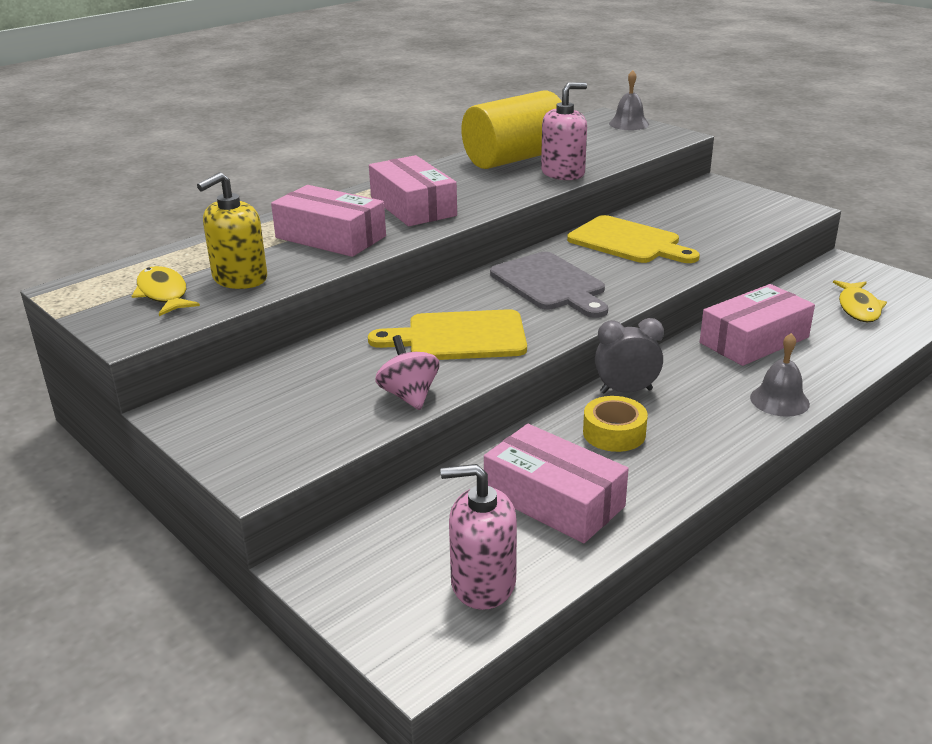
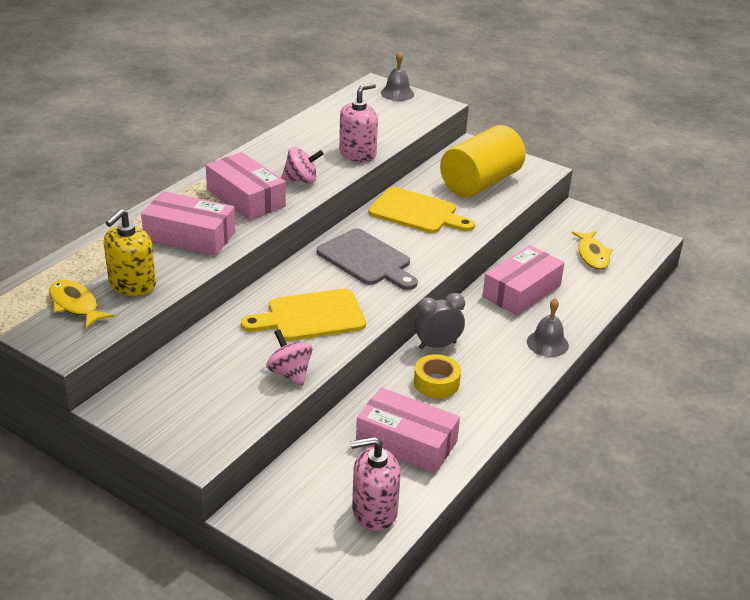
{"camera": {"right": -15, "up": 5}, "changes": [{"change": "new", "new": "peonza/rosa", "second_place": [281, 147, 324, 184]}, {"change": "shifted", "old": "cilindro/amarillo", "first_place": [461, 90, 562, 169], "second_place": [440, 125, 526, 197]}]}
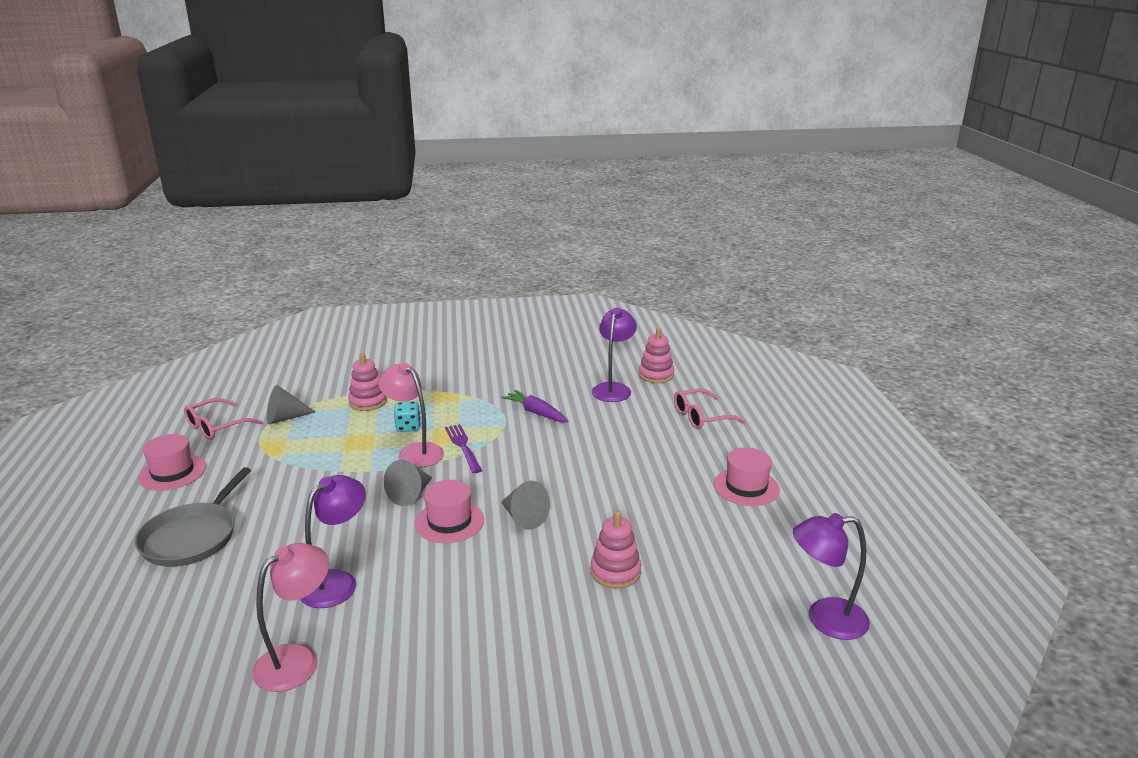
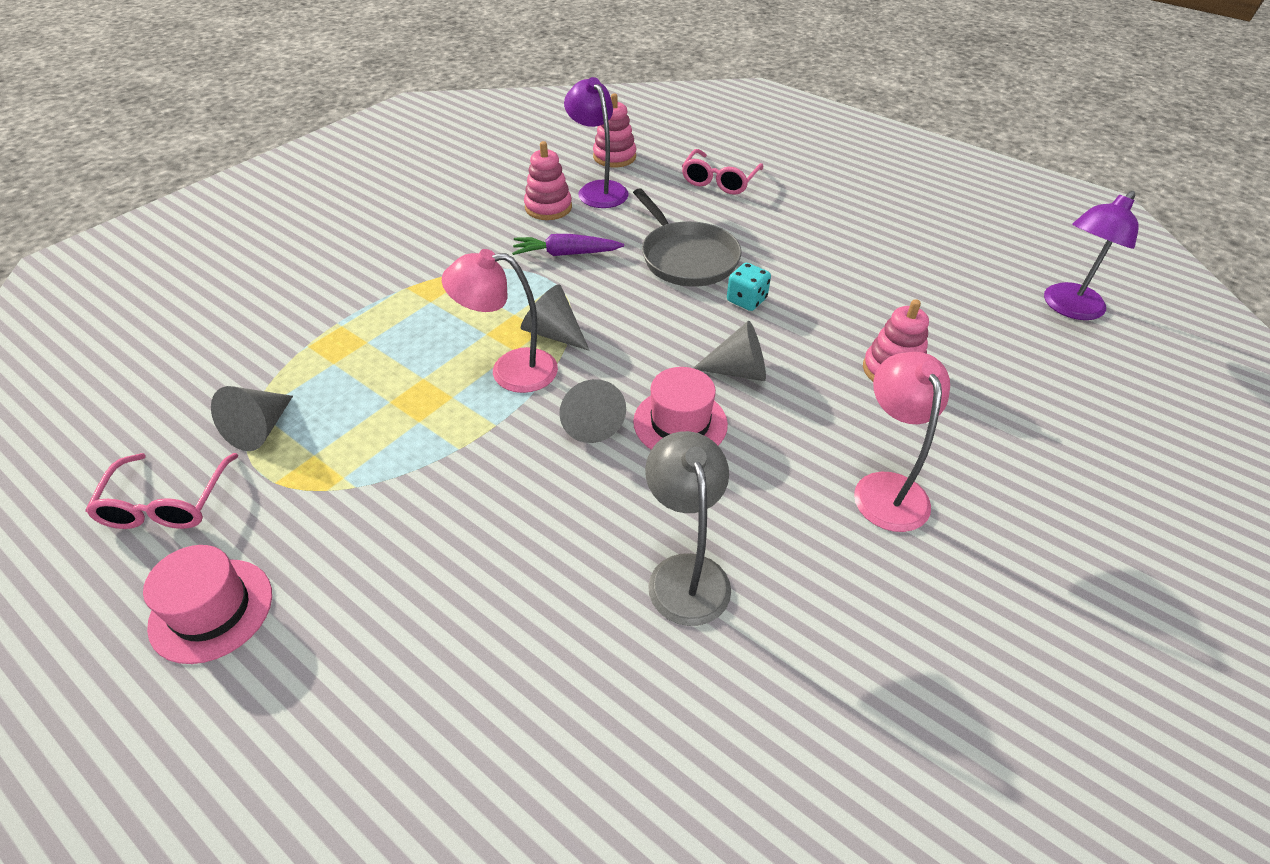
{"camera": {"right": -45, "up": 20}, "changes": [{"change": "swapped", "old": "tenedor/morado", "new": "cono/gris", "first_place": [445, 424, 482, 473], "second_place": [521, 284, 590, 351]}, {"change": "shifted", "old": "juguete apilable/rosa", "first_place": [348, 353, 387, 411], "second_place": [524, 141, 572, 220]}, {"change": "shifted", "old": "sartén/gris", "first_place": [135, 467, 251, 567], "second_place": [633, 188, 742, 287]}, {"change": "repainted", "old": "lámpara/morado", "new": "lámpara/gris", "first_place": [300, 475, 366, 608], "second_place": [645, 431, 731, 626]}, {"change": "shifted", "old": "dado/turquesa", "first_place": [394, 401, 420, 432], "second_place": [727, 263, 771, 311]}, {"change": "shifted", "old": "lámpara/rosa", "first_place": [252, 543, 329, 692], "second_place": [854, 352, 950, 532]}, {"change": "gone", "old": "sombrero/rosa", "first_place": [714, 448, 780, 506]}]}
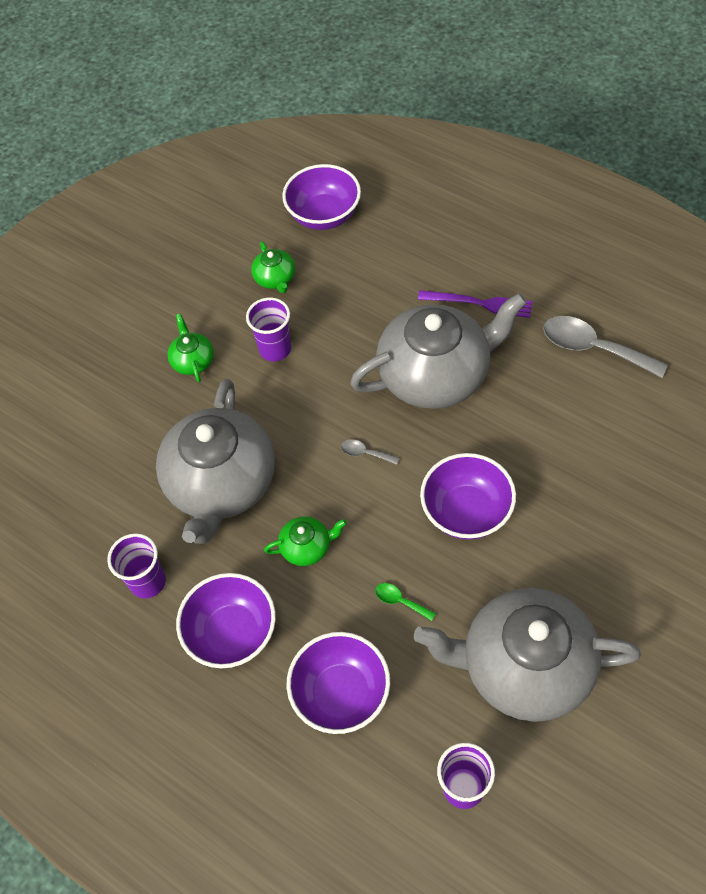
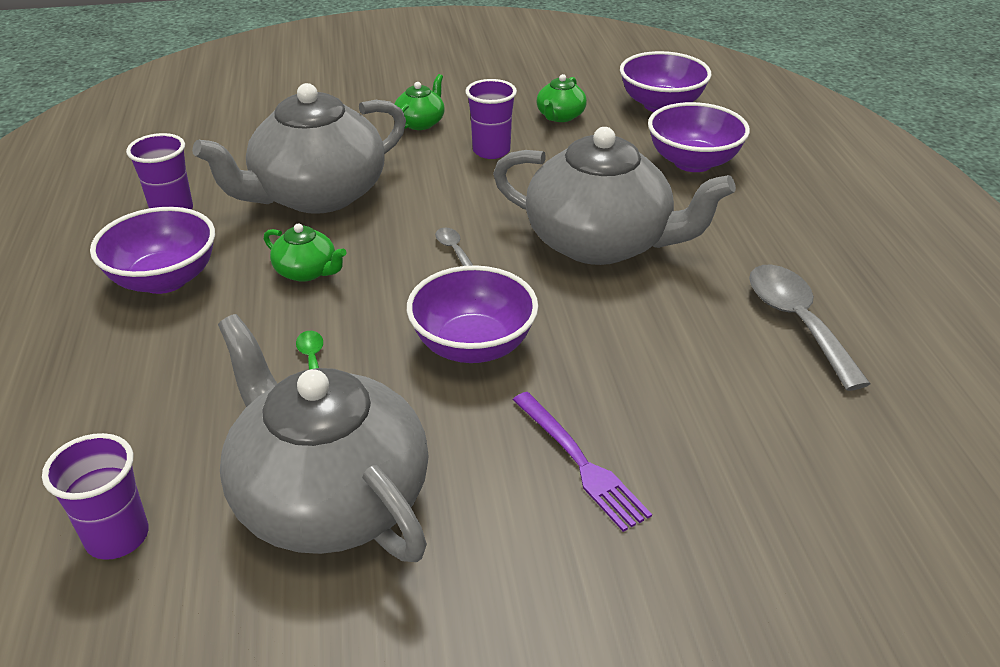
{"camera": {"right": 40, "up": -20}, "changes": [{"change": "shifted", "old": "tenedor/morado", "first_place": [418, 290, 532, 318], "second_place": [513, 392, 652, 532]}, {"change": "shifted", "old": "cuenco/morado", "first_place": [287, 632, 390, 734], "second_place": [648, 102, 750, 172]}]}
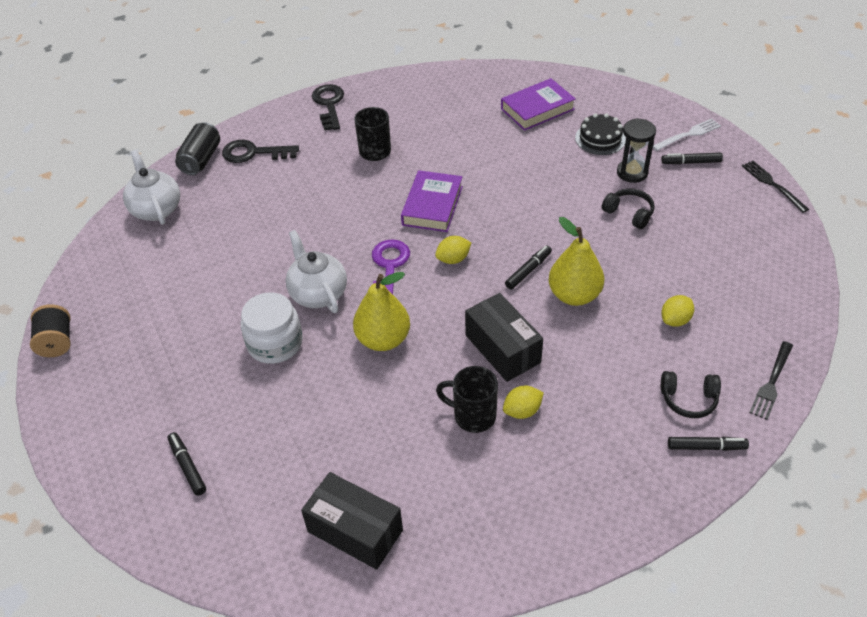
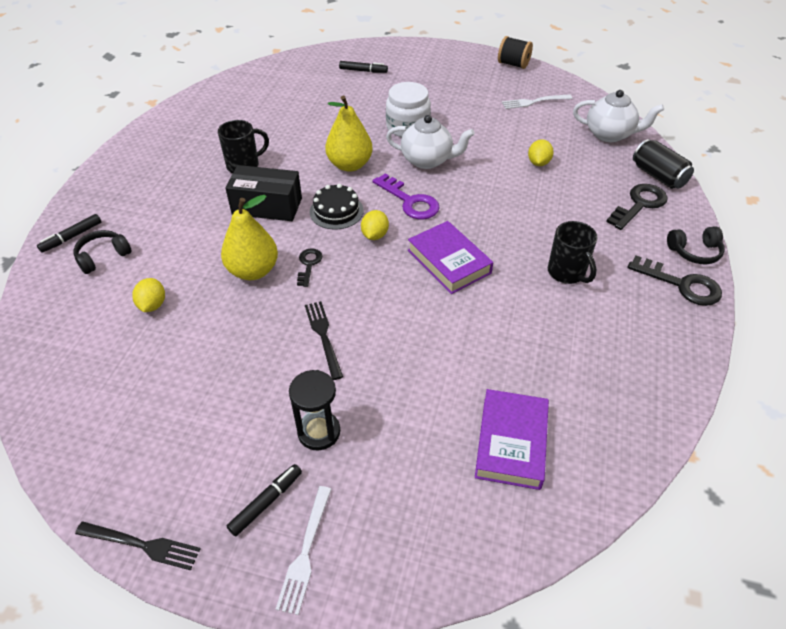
{"camera": {"right": 130, "up": 0}, "changes": [{"change": "swapped", "old": "rotulador/negro", "new": "llave/negro", "first_place": [505, 245, 552, 290], "second_place": [297, 248, 322, 287]}, {"change": "shifted", "old": "tenedor/negro", "first_place": [749, 341, 793, 420], "second_place": [305, 301, 343, 380]}, {"change": "shifted", "old": "tarta/negro", "first_place": [575, 113, 626, 155], "second_place": [310, 184, 364, 229]}, {"change": "new", "new": "tenedor/blanco", "second_place": [502, 94, 572, 109]}, {"change": "shifted", "old": "limón/amarillo", "first_place": [503, 386, 544, 419], "second_place": [528, 139, 554, 166]}, {"change": "shifted", "old": "auriculares/negro", "first_place": [602, 189, 655, 229], "second_place": [667, 226, 725, 264]}, {"change": "gone", "old": "caja/negro", "first_place": [301, 472, 403, 570]}]}
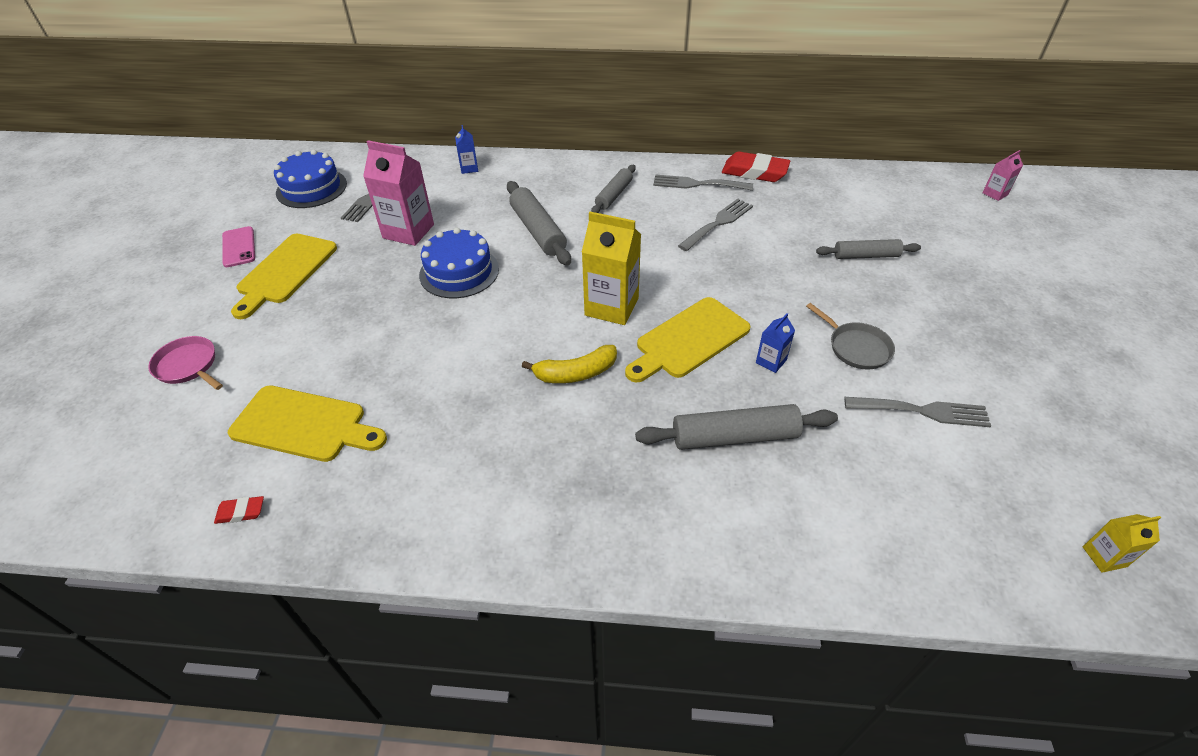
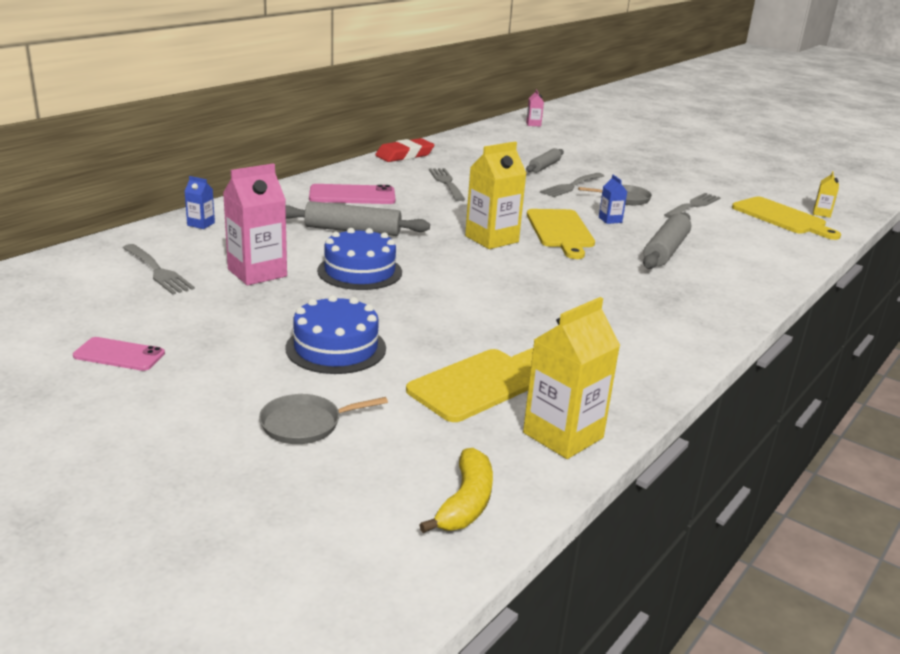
{"camera": {"right": -60, "up": -20}, "changes": [{"change": "repainted", "old": "sartén/rosa", "new": "sartén/gris", "first_place": [148, 336, 223, 390], "second_place": [259, 394, 388, 444]}, {"change": "shifted", "old": "tarta/azul", "first_place": [274, 150, 347, 208], "second_place": [285, 295, 386, 374]}, {"change": "swapped", "old": "rodillo/gris", "new": "móvil/rosa", "first_place": [591, 165, 636, 213], "second_place": [309, 184, 395, 204]}, {"change": "shifted", "old": "plátano/amarillo", "first_place": [522, 345, 617, 383], "second_place": [419, 448, 493, 533]}, {"change": "swapped", "old": "goma de borrar/rojo", "new": "cartón de leche/amarillo", "first_place": [214, 496, 264, 524], "second_place": [523, 297, 620, 459]}, {"change": "shifted", "old": "tenedor/gris", "first_place": [653, 174, 753, 191], "second_place": [540, 173, 604, 197]}, {"change": "shifted", "old": "tabla de cortar/amarillo", "first_place": [231, 234, 337, 319], "second_place": [732, 197, 841, 240]}]}
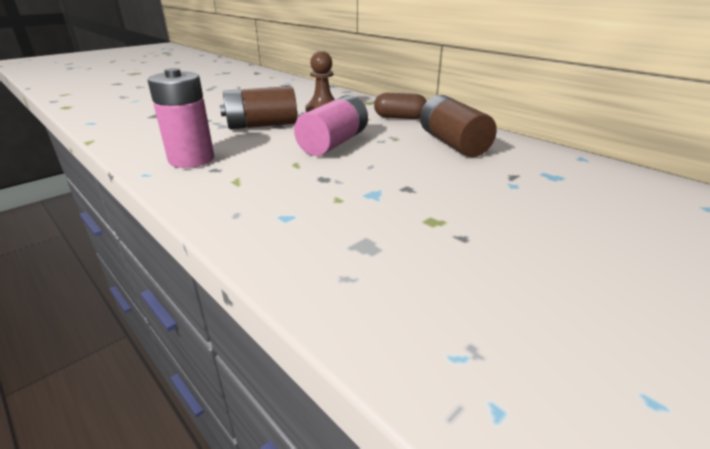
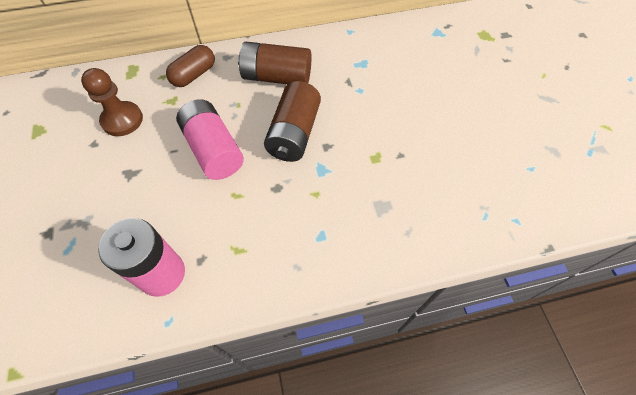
{"camera": {"right": -60, "up": 30}, "changes": [{"change": "shifted", "old": "pila/marrón", "first_place": [220, 86, 297, 129], "second_place": [264, 81, 321, 162]}]}
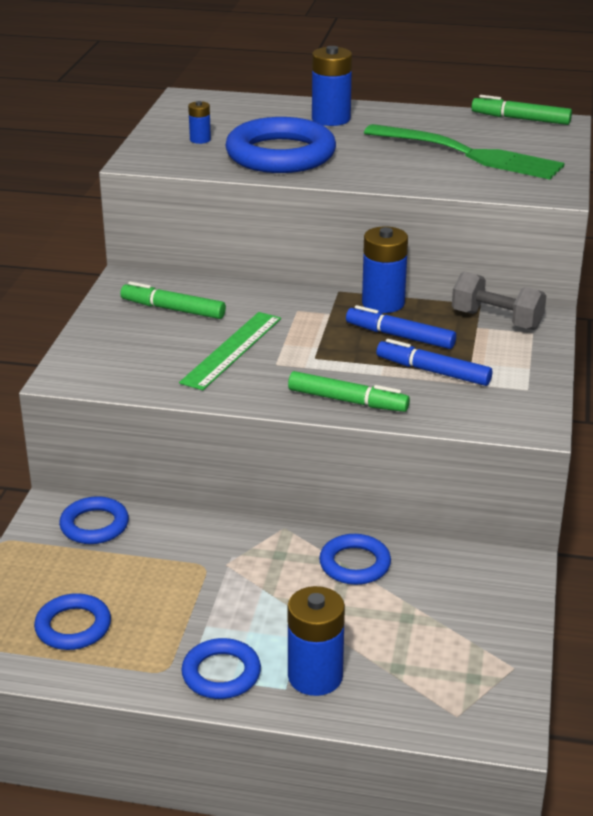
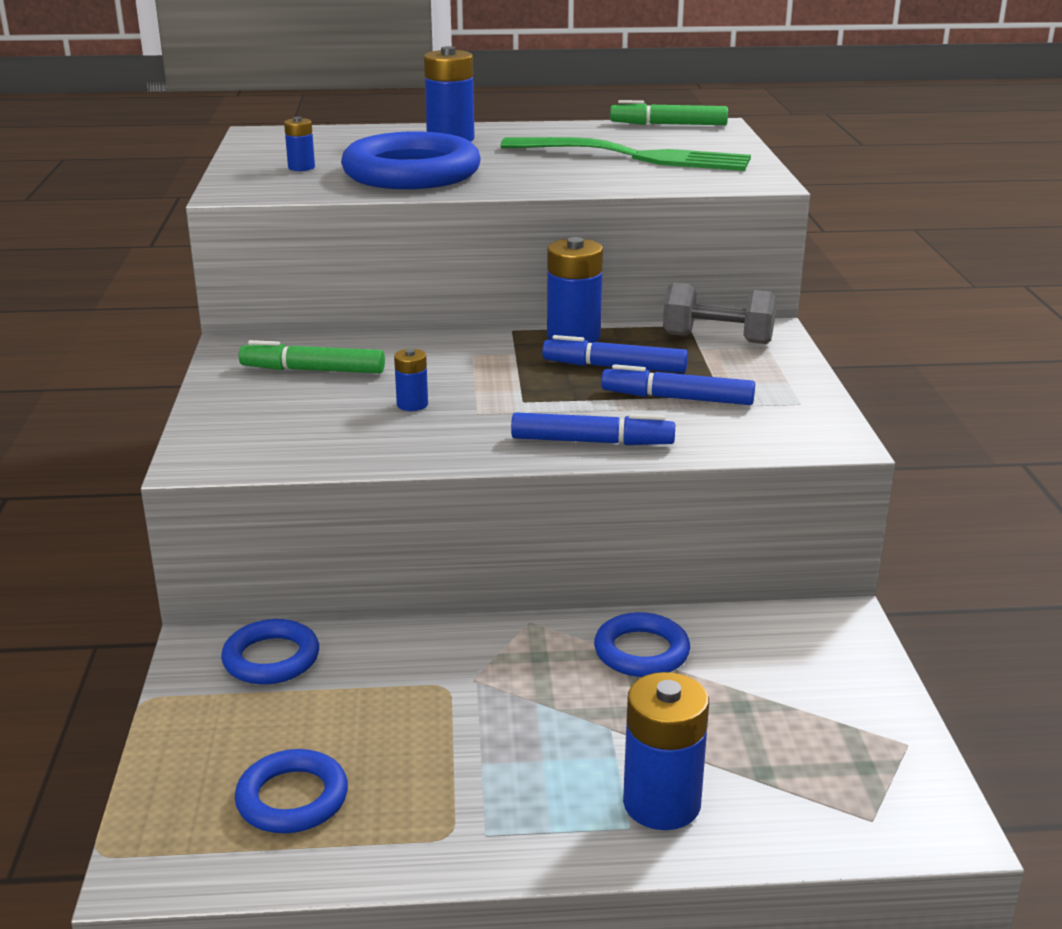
{"camera": {"right": -15, "up": -5}, "changes": [{"change": "swapped", "old": "regla/verde", "new": "pila/azul", "first_place": [179, 312, 281, 390], "second_place": [394, 349, 428, 411]}, {"change": "repainted", "old": "rotulador/verde", "new": "rotulador/azul", "first_place": [288, 371, 410, 412], "second_place": [511, 412, 675, 445]}, {"change": "gone", "old": "anillo/azul", "first_place": [181, 638, 261, 699]}]}
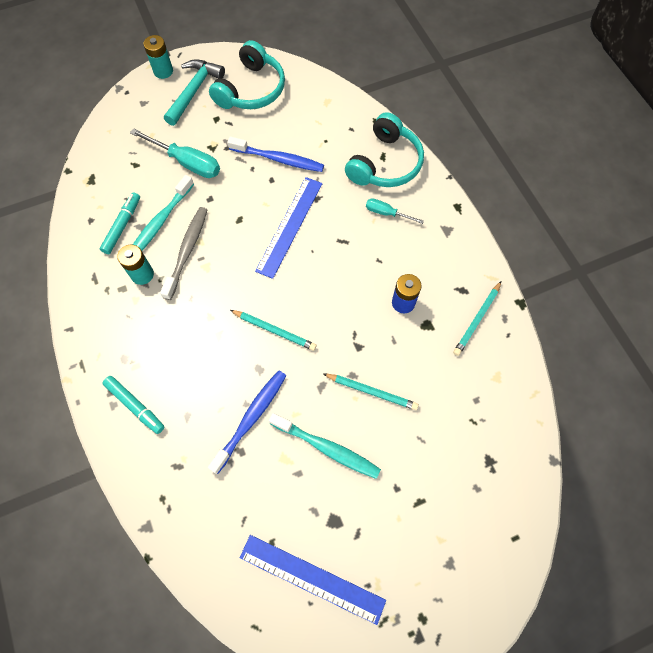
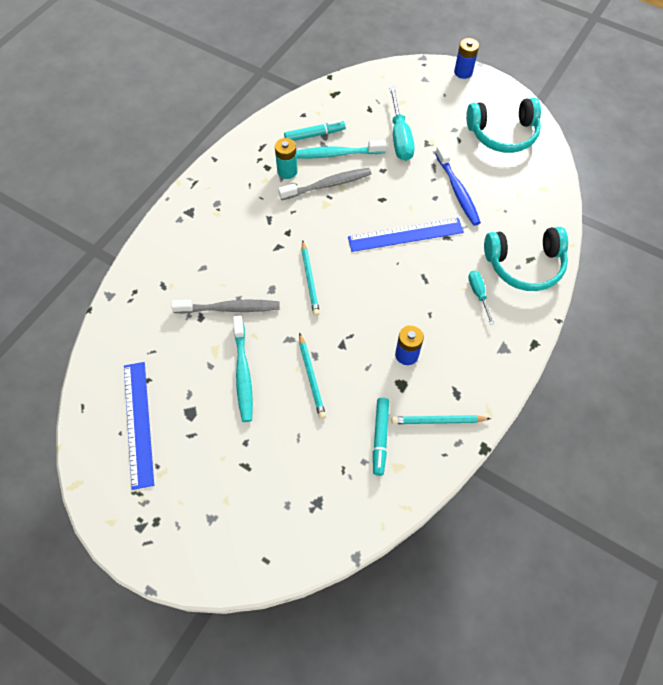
{"camera": {"right": 55, "up": -5}, "changes": [{"change": "repainted", "old": "cepillo de dientes/azul", "new": "cepillo de dientes/gris", "first_place": [208, 370, 286, 474], "second_place": [171, 300, 279, 314]}, {"change": "shifted", "old": "rotulador/turquesa", "first_place": [102, 376, 165, 434], "second_place": [373, 398, 389, 476]}, {"change": "repainted", "old": "pila/turquesa", "new": "pila/azul", "first_place": [143, 35, 173, 79], "second_place": [454, 38, 479, 79]}, {"change": "gone", "old": "martillo/turquesa", "first_place": [164, 59, 225, 126]}]}
